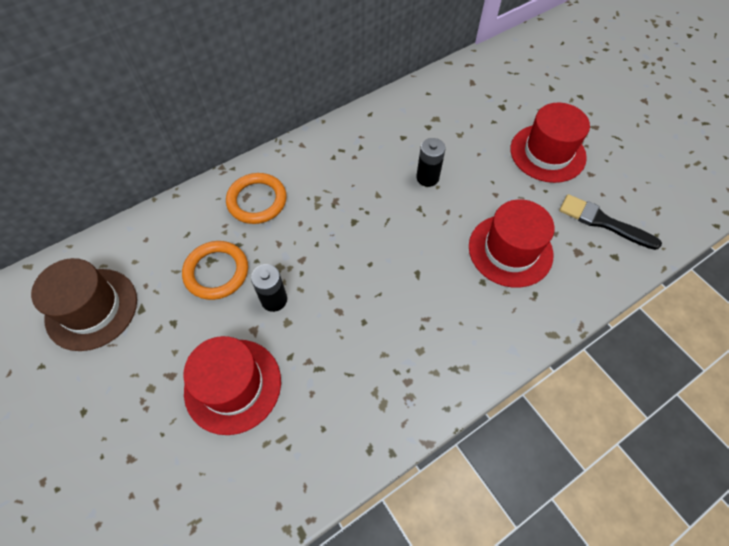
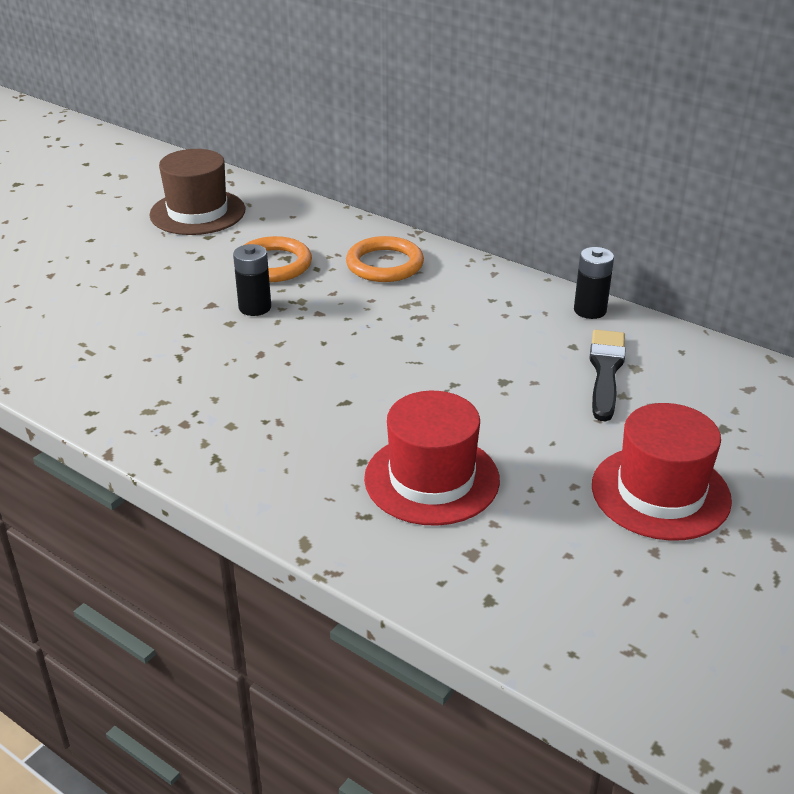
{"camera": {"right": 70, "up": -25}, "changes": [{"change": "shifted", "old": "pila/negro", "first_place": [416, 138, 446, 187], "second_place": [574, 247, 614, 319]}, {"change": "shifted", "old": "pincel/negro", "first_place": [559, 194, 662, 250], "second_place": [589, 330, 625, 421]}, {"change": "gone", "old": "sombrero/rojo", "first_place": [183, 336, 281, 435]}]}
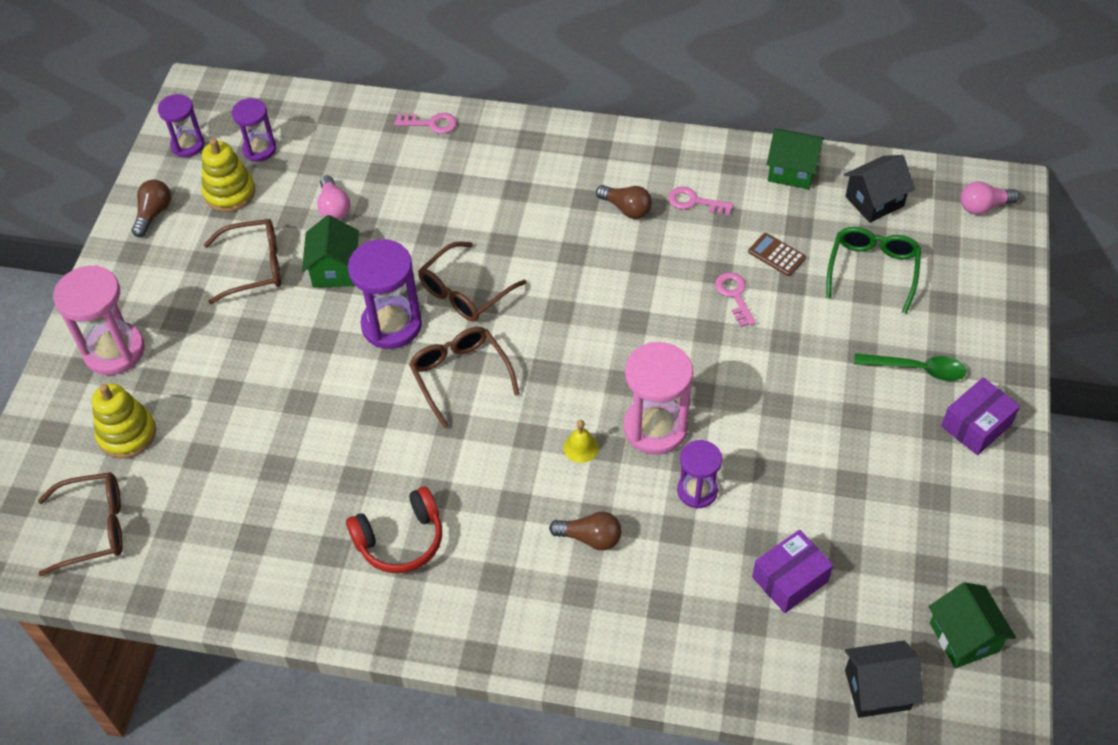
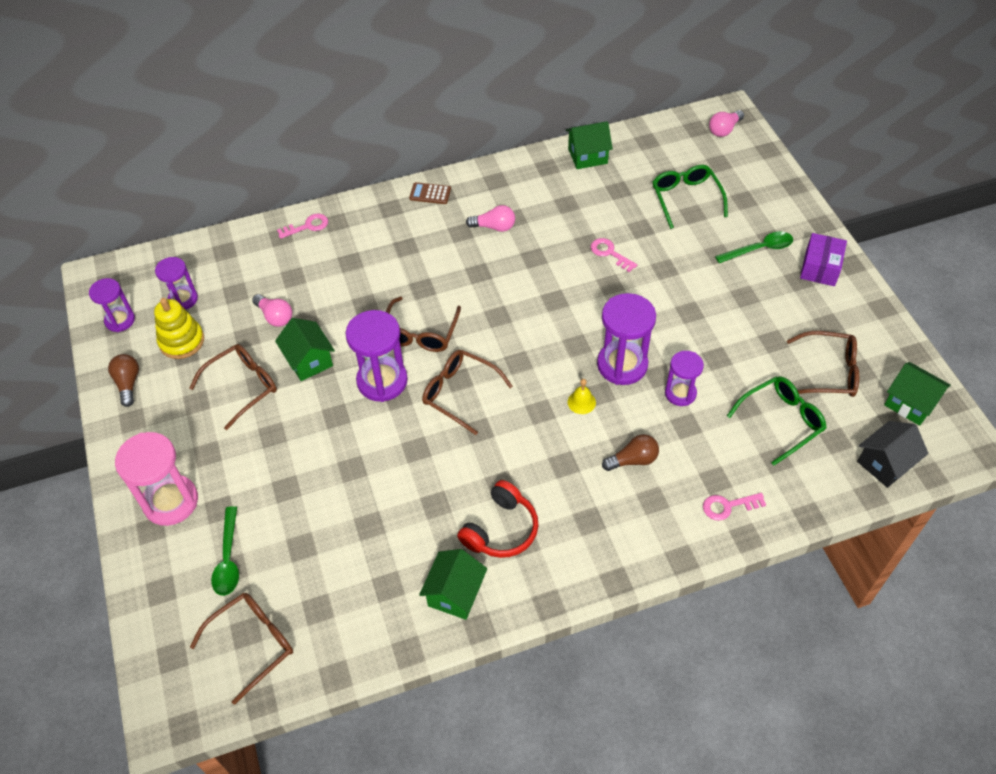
{"camera": {"right": -30, "up": 0}, "changes": [{"change": "swapped", "old": "juguete apilable/amarillo", "new": "cuchara/verde", "first_place": [92, 384, 156, 458], "second_place": [211, 506, 239, 596]}, {"change": "shifted", "old": "calculadora/marrón", "first_place": [748, 233, 806, 276], "second_place": [409, 182, 451, 204]}, {"change": "new", "new": "casa/verde", "second_place": [419, 549, 487, 620]}, {"change": "repainted", "old": "bombilla/marrón", "new": "bombilla/rosa", "first_place": [596, 185, 652, 219], "second_place": [466, 205, 515, 232]}, {"change": "repainted", "old": "reloj de arena/rosa", "new": "reloj de arena/morado", "first_place": [624, 342, 693, 455], "second_place": [597, 293, 656, 385]}, {"change": "shifted", "old": "llave/rosa", "first_place": [669, 187, 734, 216], "second_place": [703, 493, 766, 520]}, {"change": "swapped", "old": "caja/morado", "new": "gafas/verde", "first_place": [752, 530, 833, 613], "second_place": [727, 376, 826, 466]}, {"change": "new", "new": "gafas/marrón", "second_place": [787, 331, 859, 397]}, {"change": "gone", "old": "casa/negro", "first_place": [844, 155, 915, 223]}]}
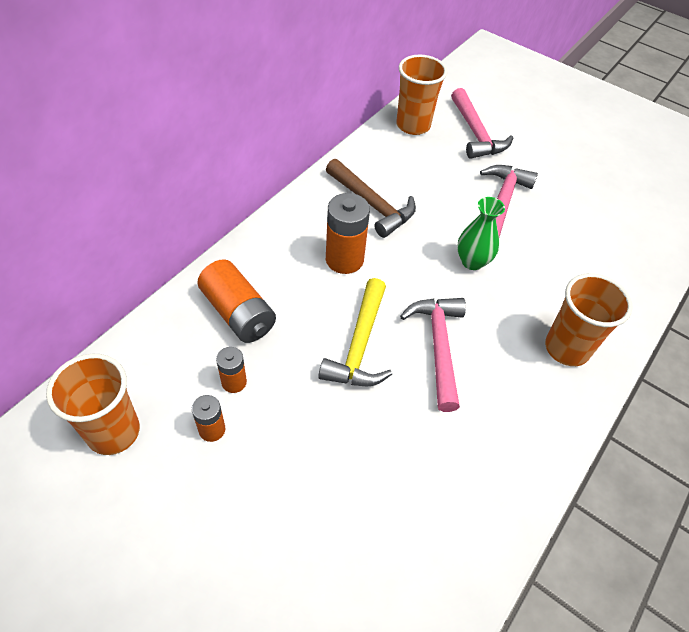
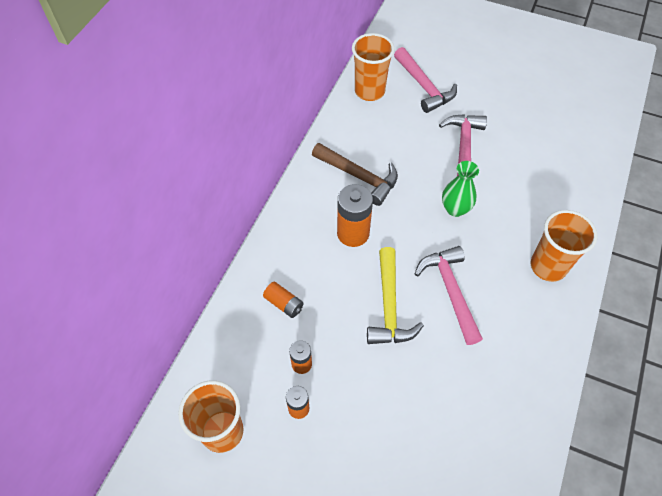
{"camera": {"right": -10, "up": 5}, "changes": [{"change": "scaled", "old": "pila/naranja", "first_place": [197, 259, 276, 343], "second_place": [263, 282, 304, 318], "factor": 0.56}]}
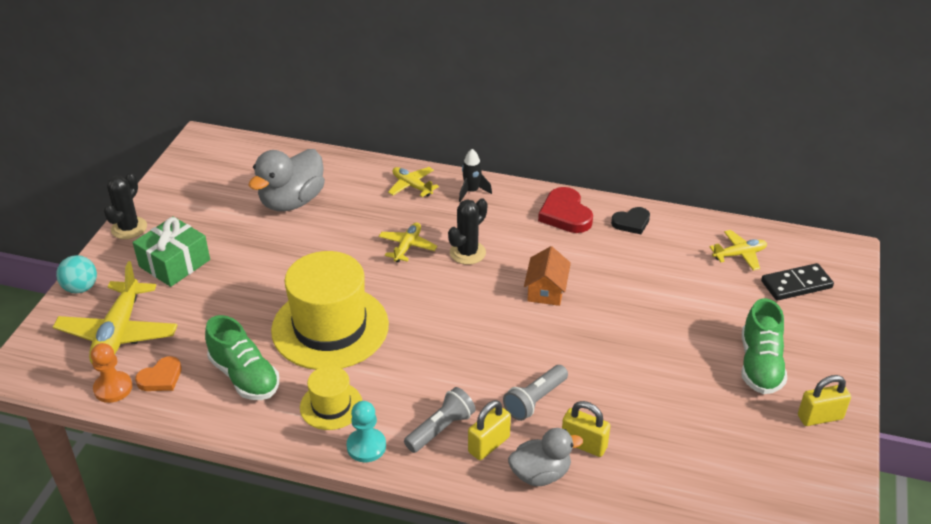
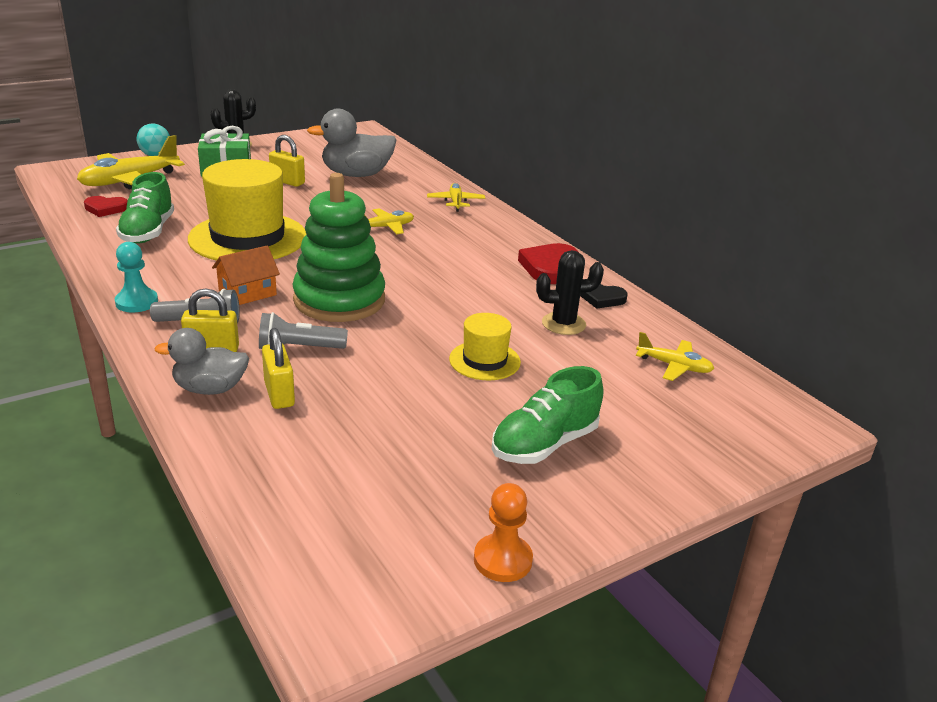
{"camera": {"right": 40, "up": -10}, "changes": [{"change": "repainted", "old": "corazón/naranja", "new": "corazón/rojo", "first_place": [135, 356, 182, 391], "second_place": [84, 196, 128, 217]}, {"change": "rotated", "old": "pato/gris", "first_place": [508, 428, 583, 486], "second_place": [154, 328, 249, 395], "degrees": 150}, {"change": "shifted", "old": "casa/naranja", "first_place": [524, 246, 571, 306], "second_place": [212, 246, 280, 305]}, {"change": "shifted", "old": "candado/amarillo", "first_place": [798, 375, 851, 426], "second_place": [269, 135, 305, 187]}, {"change": "new", "new": "juguete apilable/verde", "second_place": [292, 173, 385, 322]}, {"change": "shifted", "old": "sombrero/amarillo", "first_place": [300, 366, 362, 430], "second_place": [449, 313, 521, 380]}, {"change": "shifted", "old": "peón/naranja", "first_place": [91, 343, 132, 403], "second_place": [474, 483, 533, 582]}, {"change": "shifted", "old": "cactus/negro", "first_place": [448, 198, 487, 265], "second_place": [536, 250, 604, 335]}, {"change": "gone", "old": "cohete/negro", "first_place": [459, 149, 492, 202]}, {"change": "gone", "old": "ficha de dominó/negro", "first_place": [761, 263, 834, 301]}]}
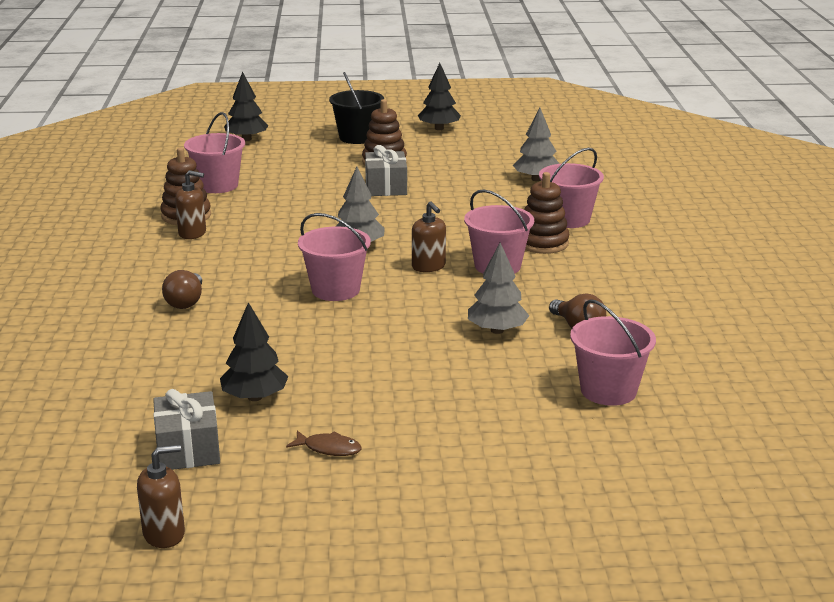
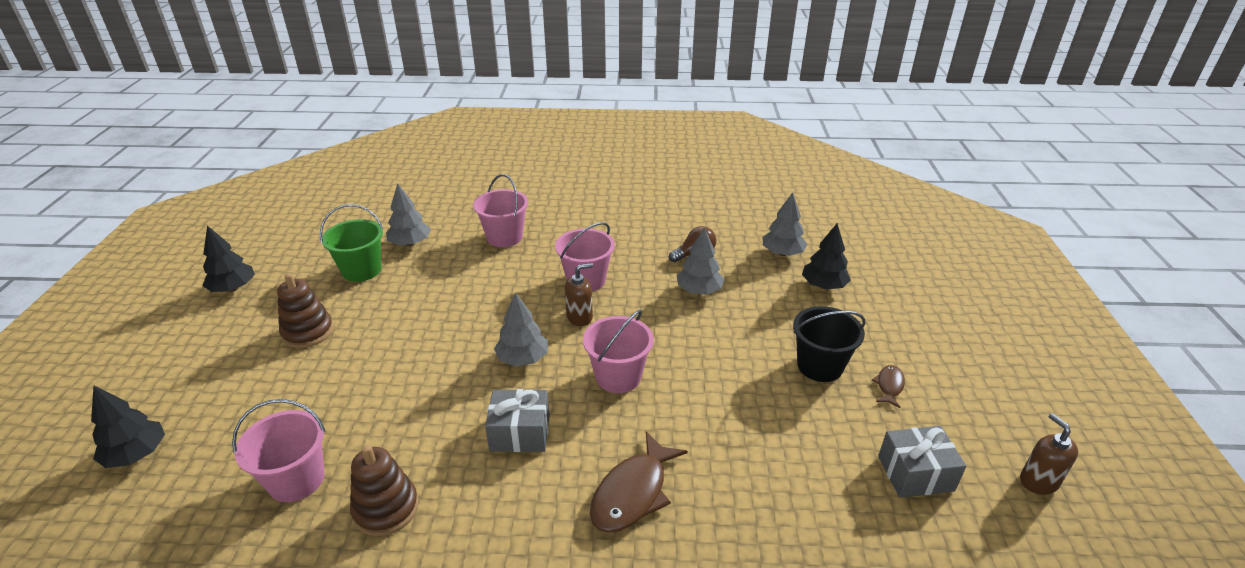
{"camera": {"right": -85, "up": 10}, "changes": [{"change": "new", "new": "balde/verde", "second_place": [320, 204, 383, 282]}, {"change": "shifted", "old": "regalo/gris", "first_place": [365, 145, 407, 196], "second_place": [485, 389, 549, 452]}, {"change": "swapped", "old": "bombilla/marrón", "new": "pez/marrón", "first_place": [162, 270, 202, 309], "second_place": [590, 431, 688, 533]}, {"change": "swapped", "old": "balde/rosa", "new": "árbol/gris", "first_place": [570, 299, 656, 406], "second_place": [762, 192, 807, 256]}, {"change": "shifted", "old": "balde/negro", "first_place": [329, 72, 384, 144], "second_place": [793, 306, 866, 382]}, {"change": "shifted", "old": "árbol/negro", "first_place": [220, 302, 288, 401], "second_place": [802, 223, 851, 289]}, {"change": "gone", "old": "dispensador de jabón/marrón", "first_place": [175, 170, 206, 239]}, {"change": "gone", "old": "juguete apilable/marrón", "first_place": [524, 172, 569, 254]}]}
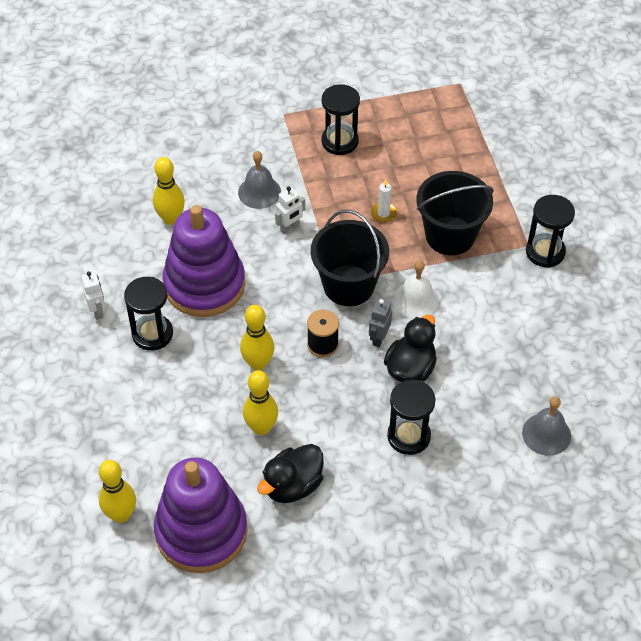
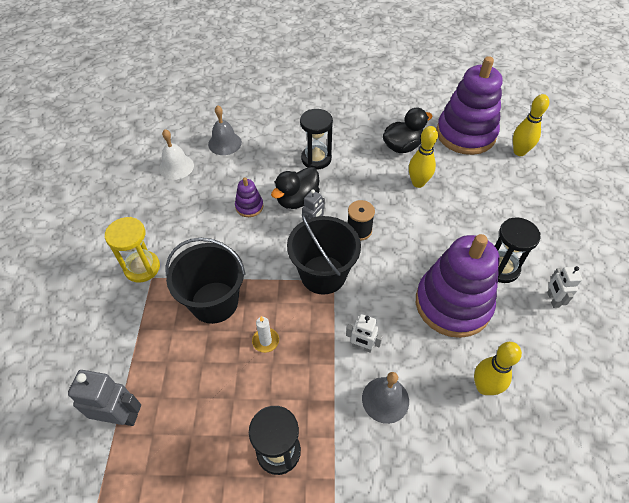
{"camera": {"right": -165, "up": 0}, "changes": [{"change": "new", "new": "robot/gris", "second_place": [68, 370, 141, 426]}, {"change": "repainted", "old": "reloj de arena/negro", "new": "reloj de arena/amarillo", "first_place": [526, 195, 575, 268], "second_place": [105, 217, 160, 282]}, {"change": "shifted", "old": "campana/blanco", "first_place": [393, 260, 439, 319], "second_place": [159, 129, 194, 180]}, {"change": "new", "new": "juguete apilable/morado", "second_place": [235, 177, 263, 217]}, {"change": "rotated", "old": "robot/blanco", "first_place": [275, 186, 305, 234], "second_place": [346, 314, 383, 353], "degrees": -135}, {"change": "gone", "old": "bolo/amarillo", "first_place": [240, 305, 274, 371]}]}
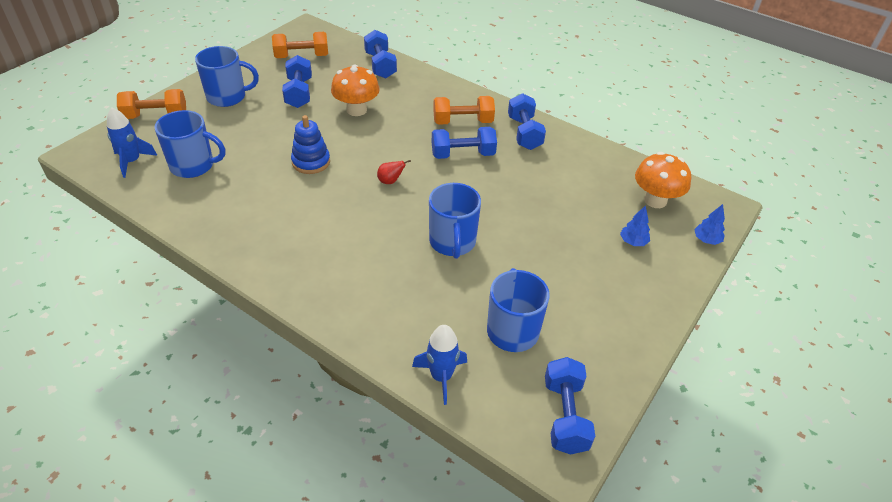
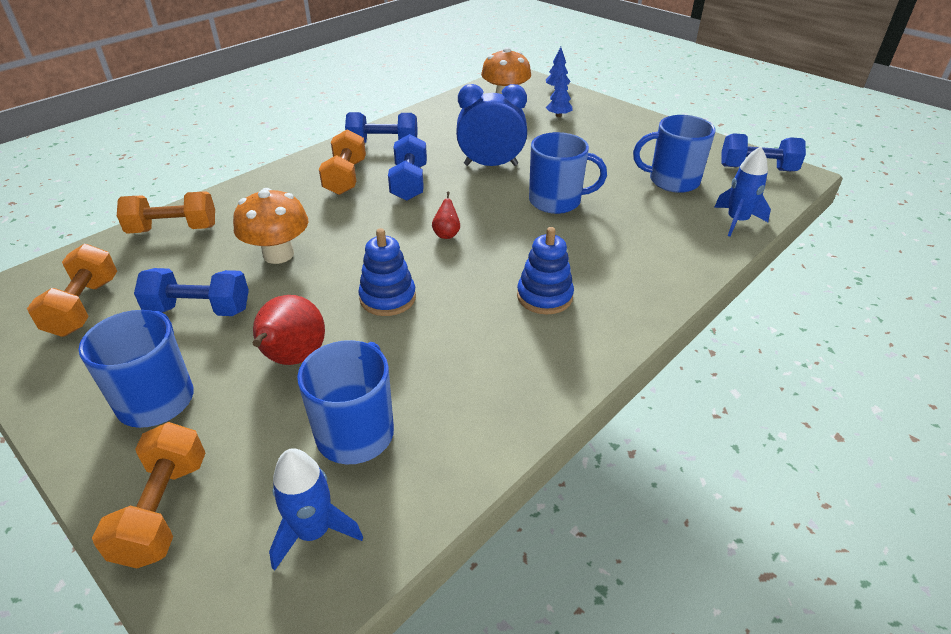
{"camera": {"right": -80, "up": -5}, "changes": [{"change": "repainted", "old": "mancuerna/azul", "new": "mancuerna/naranja", "first_place": [364, 30, 397, 79], "second_place": [117, 192, 215, 234]}, {"change": "new", "new": "pera/rojo", "second_place": [252, 295, 325, 365]}, {"change": "new", "new": "despertador/azul", "second_place": [456, 84, 527, 166]}, {"change": "new", "new": "juguete apilable/azul", "second_place": [517, 227, 574, 314]}]}
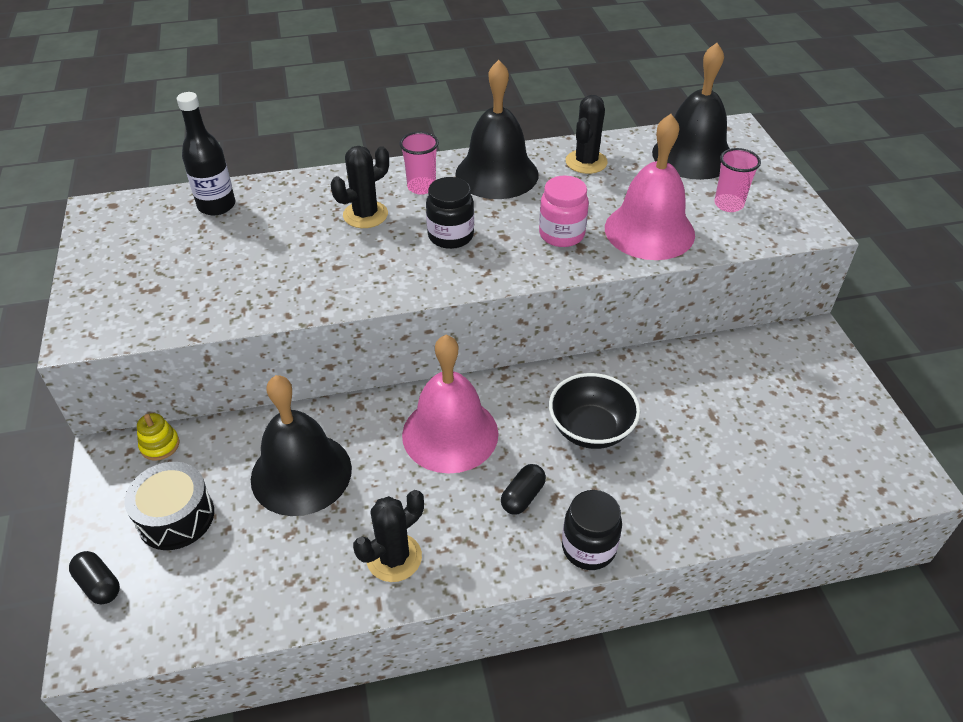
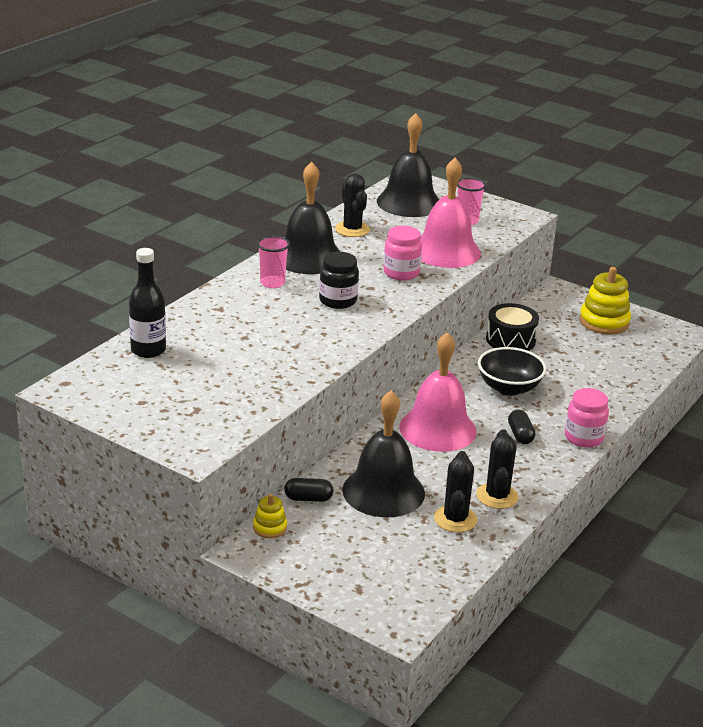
{"camera": {"right": -45, "up": -15}, "changes": [{"change": "shifted", "old": "cápsula/negro", "first_place": [69, 551, 120, 604], "second_place": [284, 478, 334, 502]}, {"change": "shifted", "old": "cactus/negro", "first_place": [331, 146, 389, 228], "second_place": [434, 451, 477, 532]}, {"change": "shifted", "old": "tambor/negro", "first_place": [124, 462, 214, 550], "second_place": [486, 303, 539, 351]}, {"change": "repainted", "old": "tarro/negro", "new": "tarro/rosa", "first_place": [562, 490, 622, 570], "second_place": [565, 388, 609, 448]}, {"change": "new", "new": "juguete apilable/amarillo", "second_place": [579, 267, 631, 334]}]}
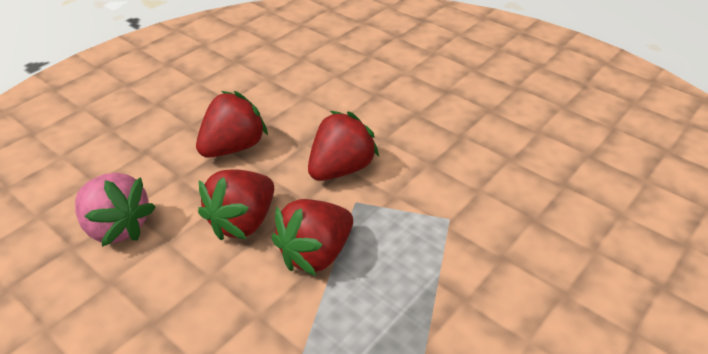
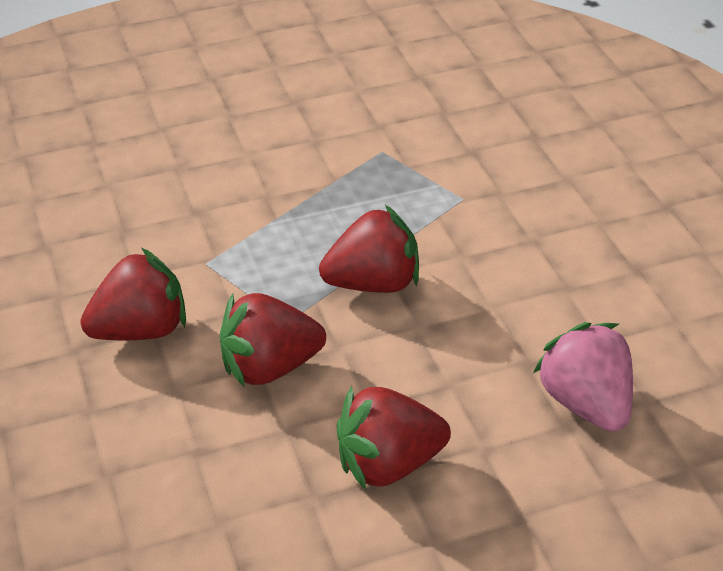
{"camera": {"right": -150, "up": 0}, "changes": [{"change": "shifted", "old": "fresa/rojo", "first_place": [198, 169, 274, 240], "second_place": [80, 248, 186, 340]}]}
